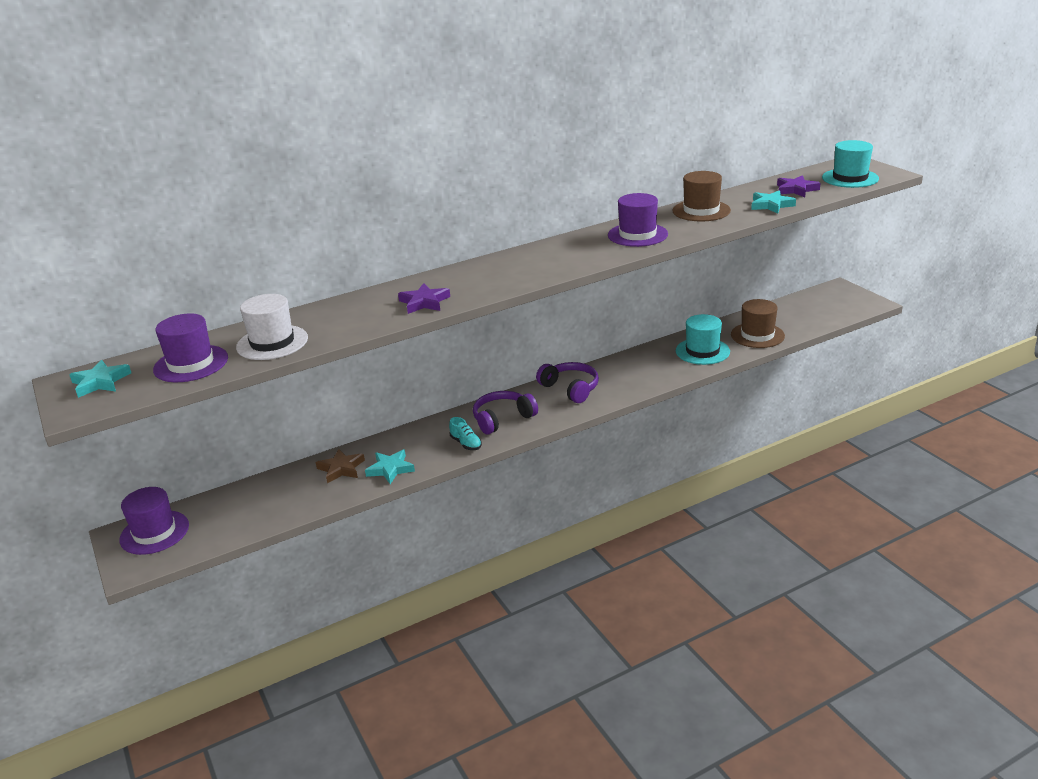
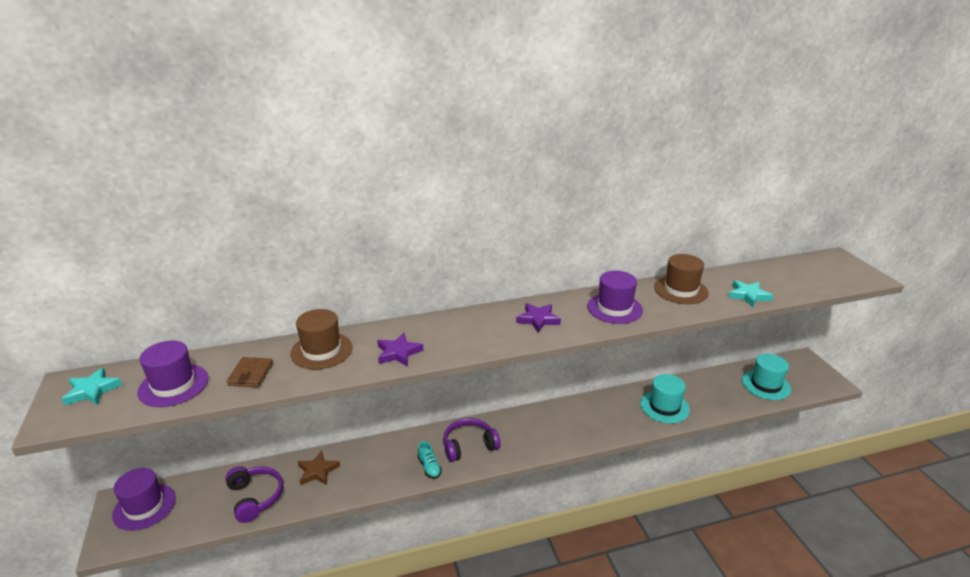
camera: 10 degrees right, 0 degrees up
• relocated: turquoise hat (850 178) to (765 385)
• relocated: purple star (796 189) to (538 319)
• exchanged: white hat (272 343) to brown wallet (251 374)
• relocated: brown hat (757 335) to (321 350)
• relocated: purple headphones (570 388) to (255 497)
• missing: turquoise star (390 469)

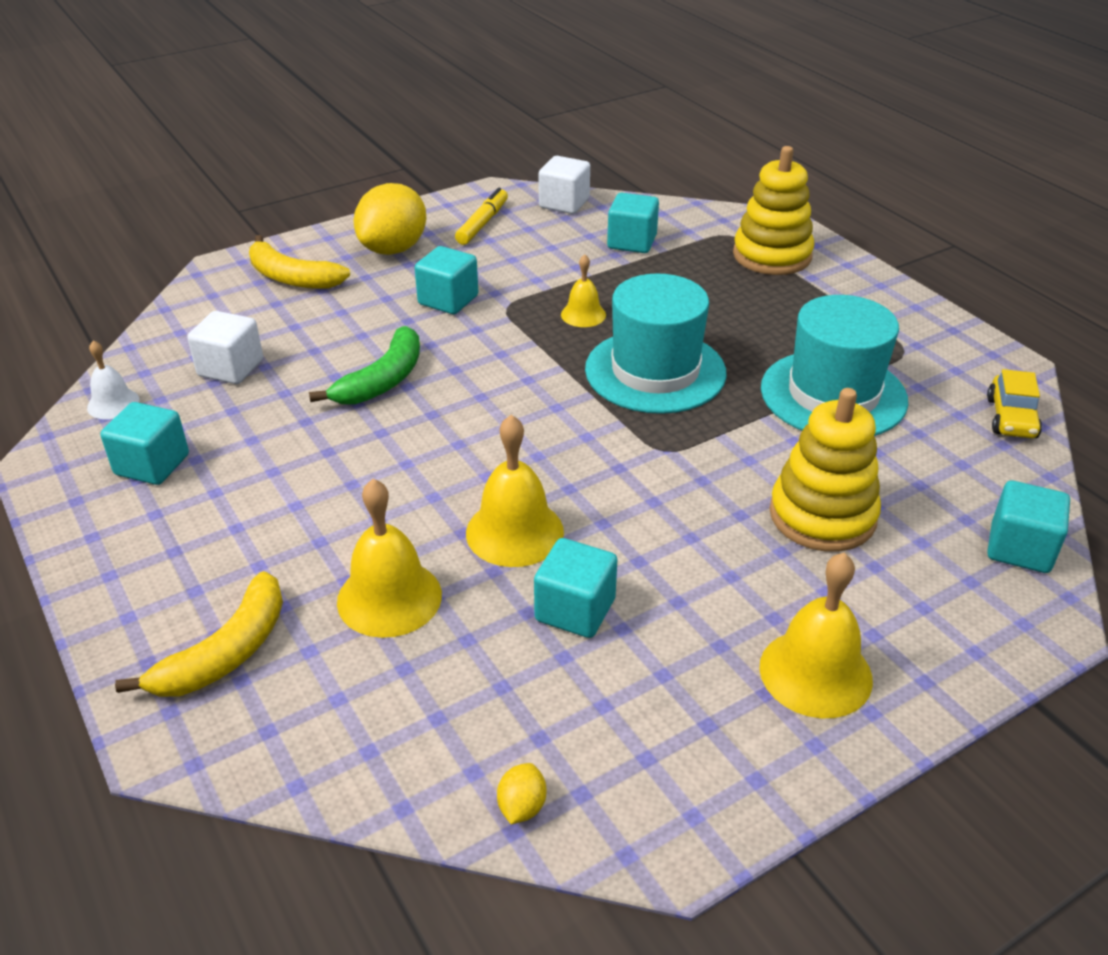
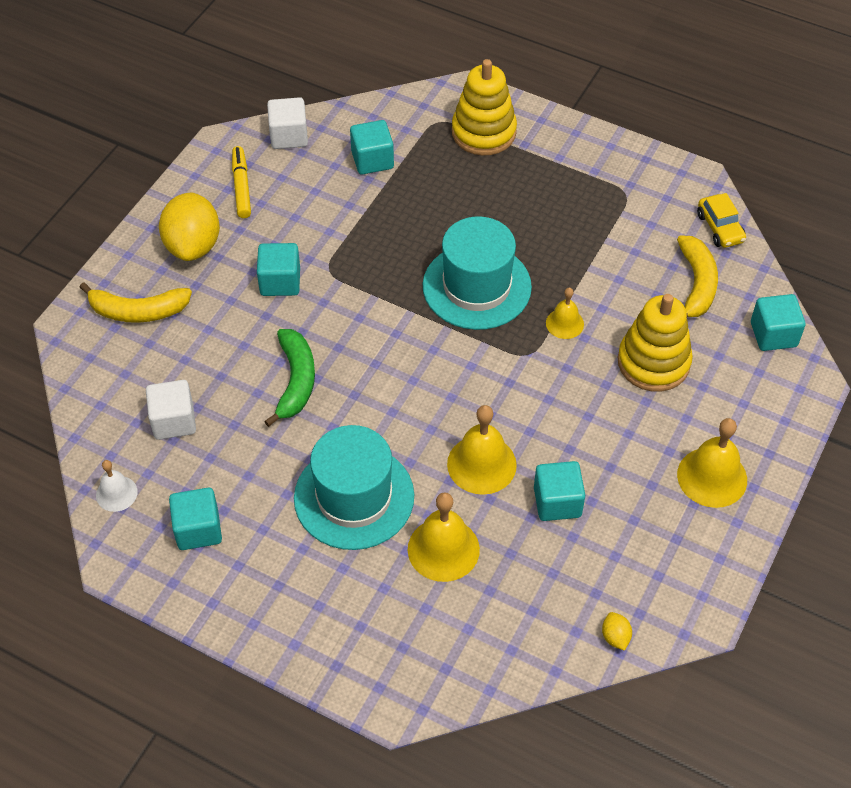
camera: 30 degrees left, 15 degrees up
• relocated: yellow bell (583 314) to (564 323)
• relocated: turquoise hat (833 394) to (354 497)
• relocated: yellow banana (226 652) to (696 284)

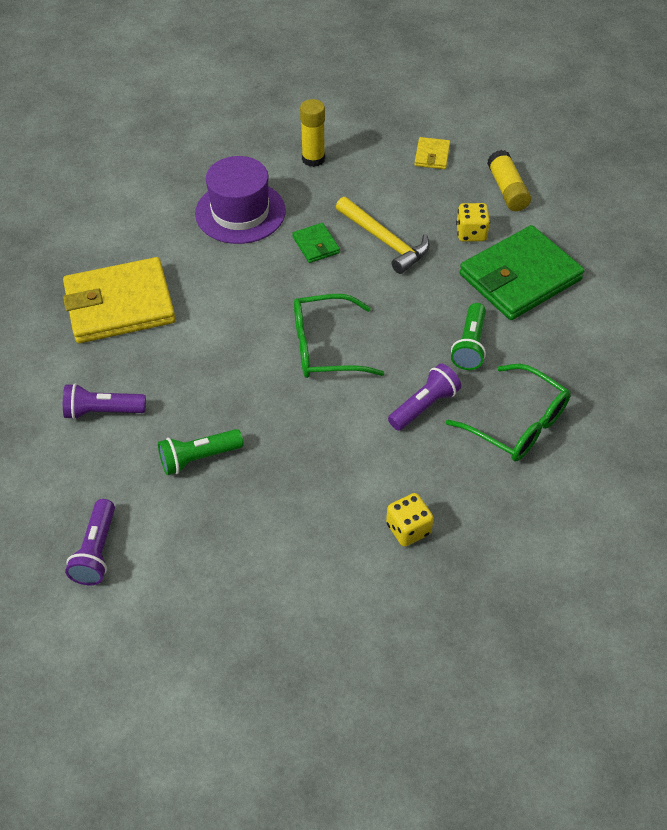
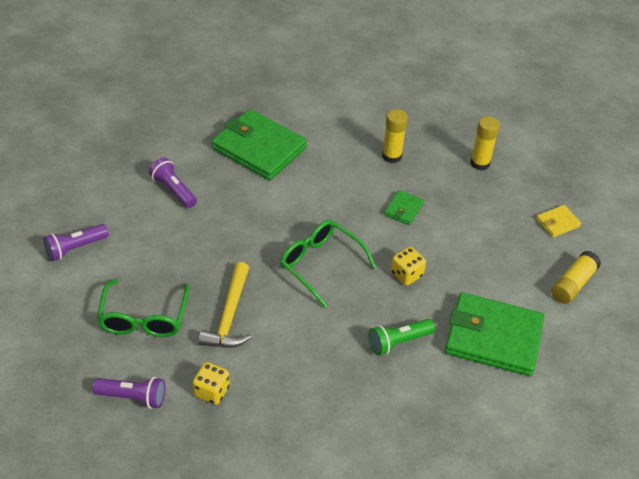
camera: 50 degrees right, 5 degrees down
• exchanged: purple hat (240 212) to yellow glue stick (392 156)
• relocated: yellow hammer (384 241) to (229 315)
• relocated: yellow dice (471 233) to (406 274)
• colour: yellow wallet (120 305) to green wallet (259 148)
• relocated: purple flashlight (424 406) to (133 397)
• relocated: green glasses (516 423) to (144 317)
• missing: green flashlight (198 458)

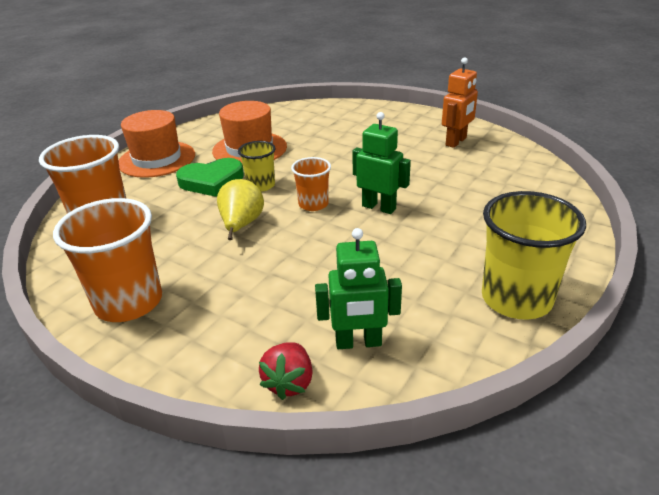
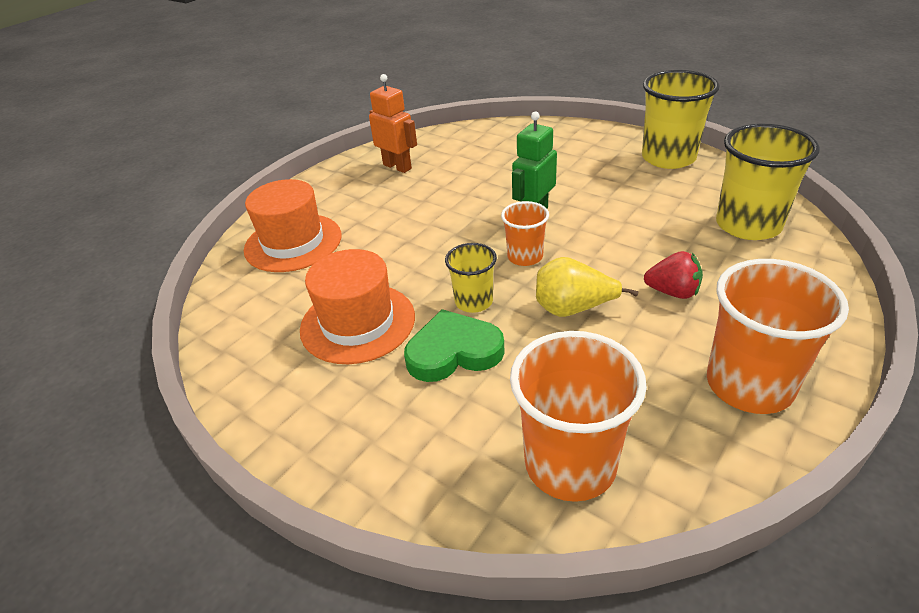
camera: 85 degrees left, 5 degrees up
• relocated: orange hat (157 159) to (293 242)
• spun: green heart (212 181) = (453 351) 90 degrees counterclockwise
• exchanged: green robot (358 343) to yellow cup (748 225)
• relocated: red strawberry (289 382) to (672 292)

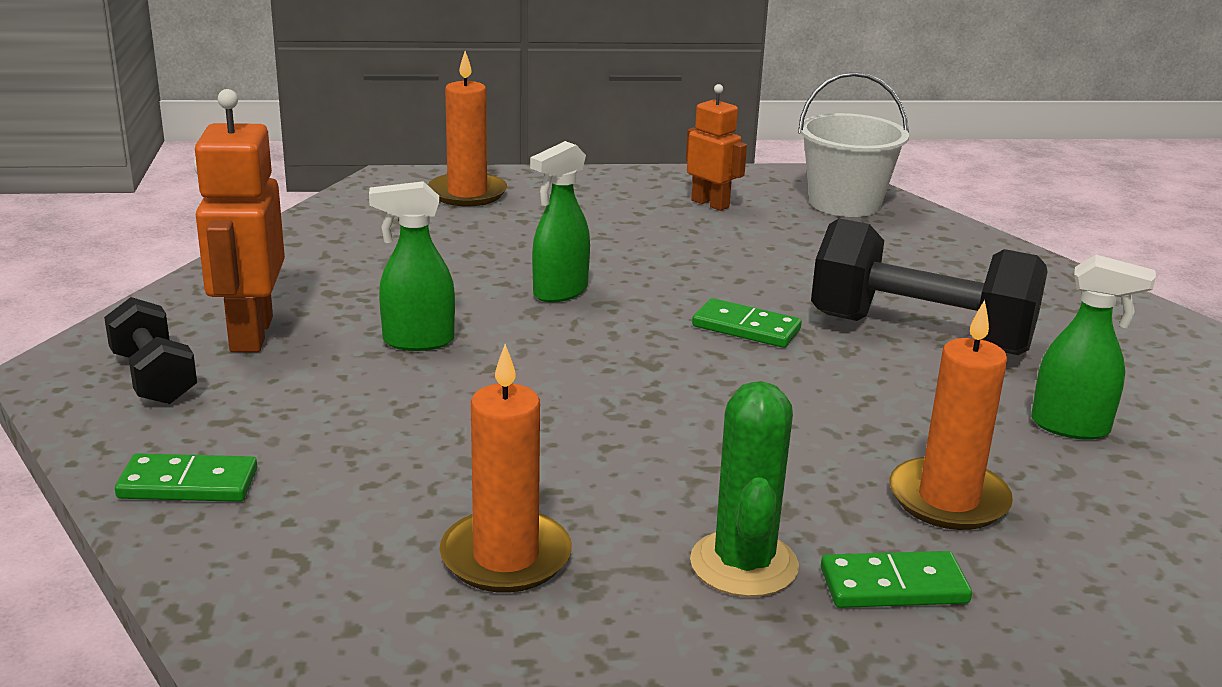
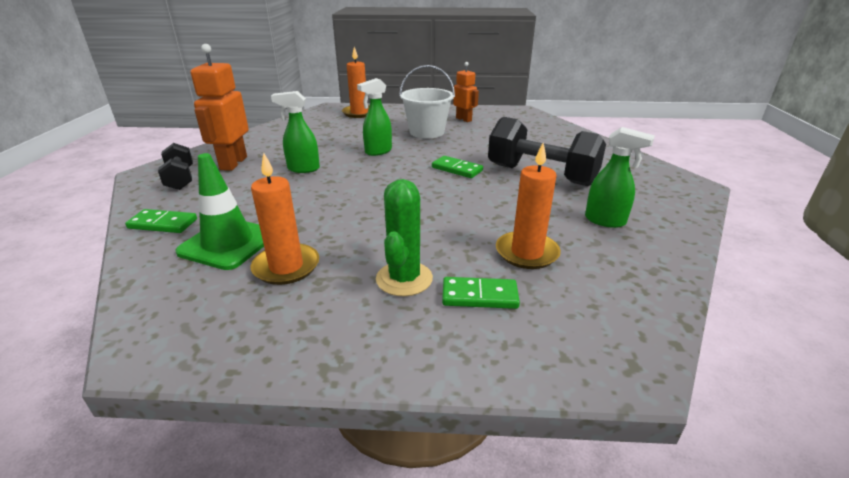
camera: 10 degrees right, 5 degrees up
• relocated: white bucket (845 203) to (426 132)
• appeared: green traffic cone (228 243)

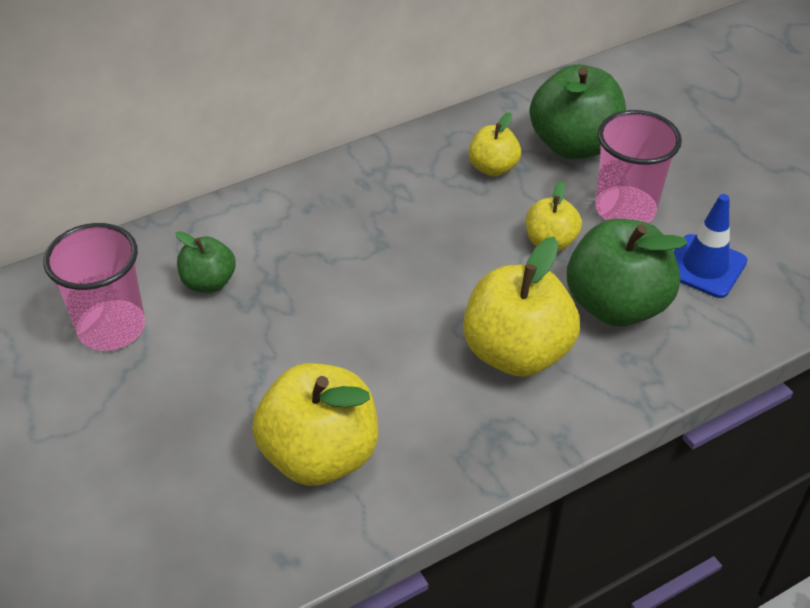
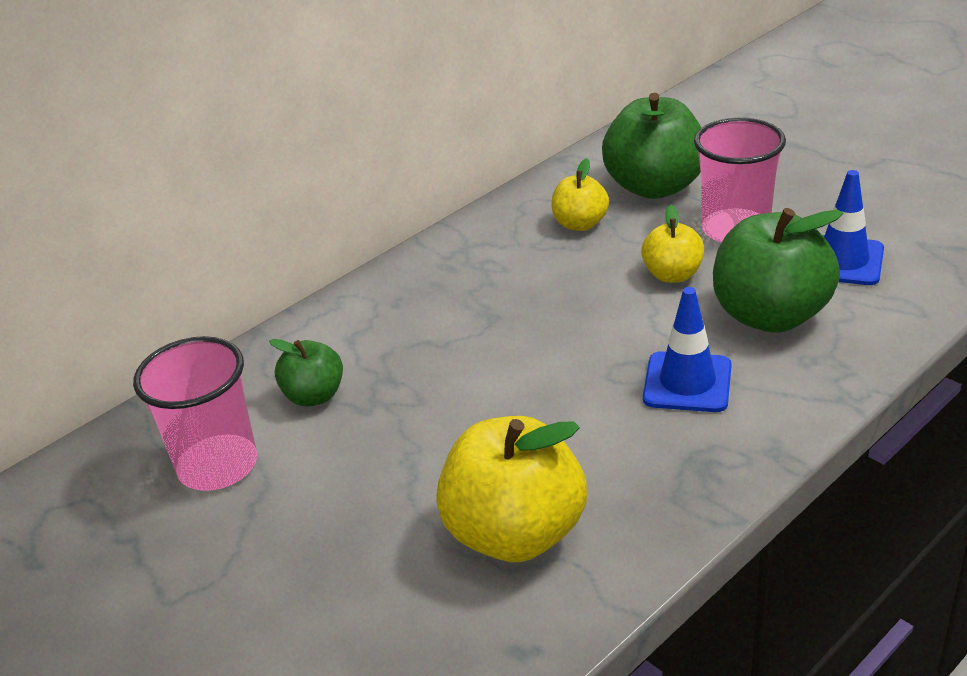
camera: 10 degrees left, 10 degrees down
• exchanged: yellow apple (516 352) to blue traffic cone (687 382)

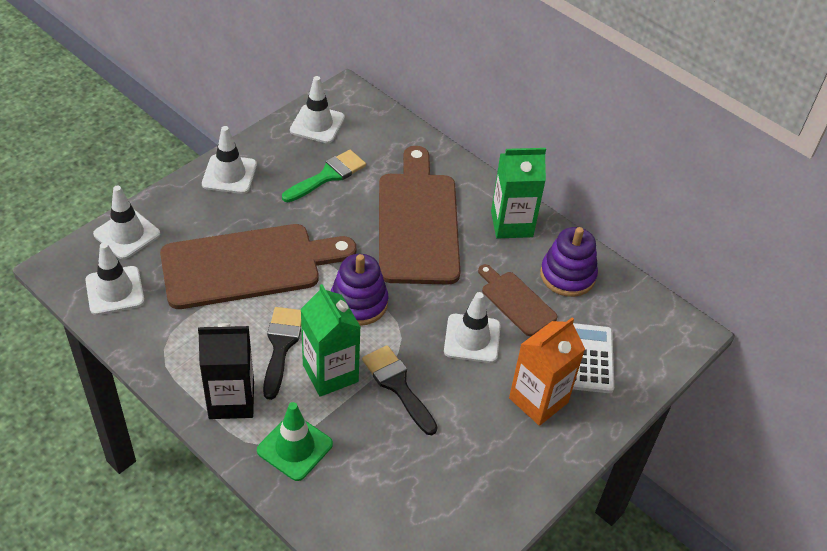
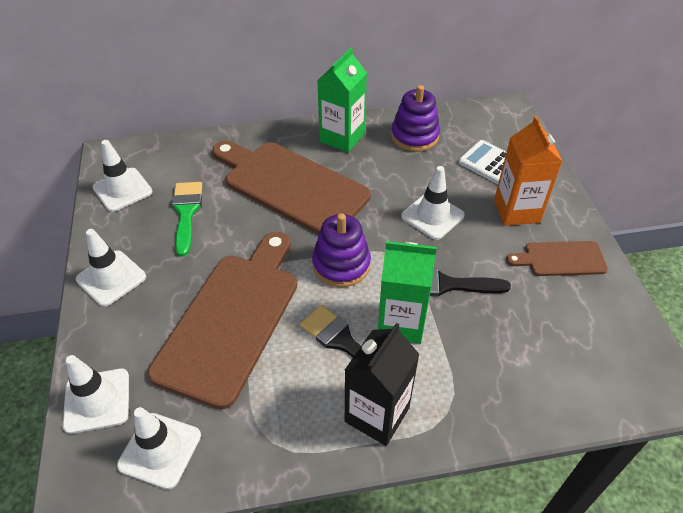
camera: 50 degrees left, 0 degrees up
• relocated: brown cutting board (516 301) to (560 259)
• missing: green traffic cone (295 447)

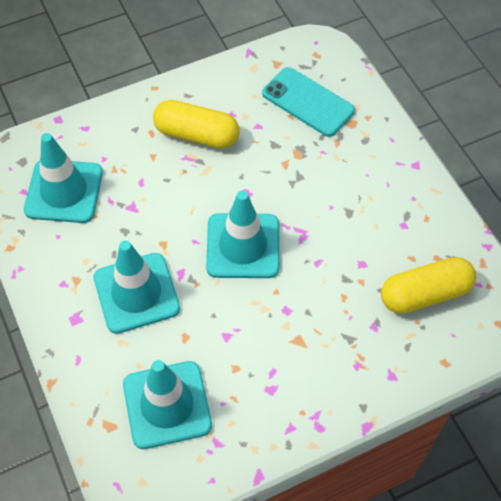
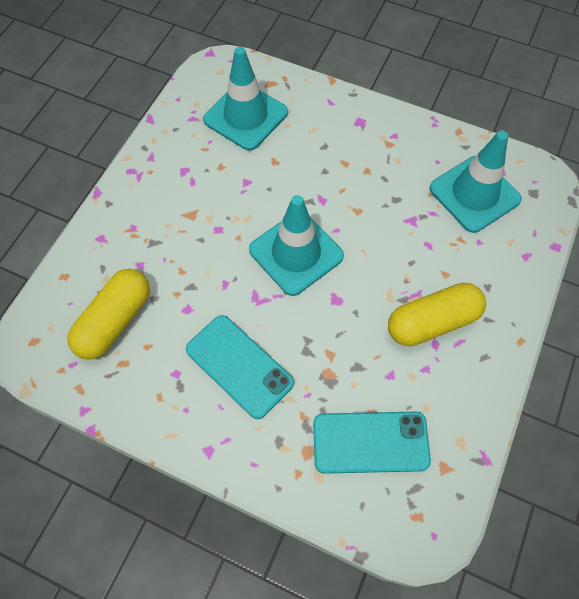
camera: 140 degrees right, 5 degrees up
• missing: turquoise traffic cone (136 293)
• appeared: turquoise phone (239 366)

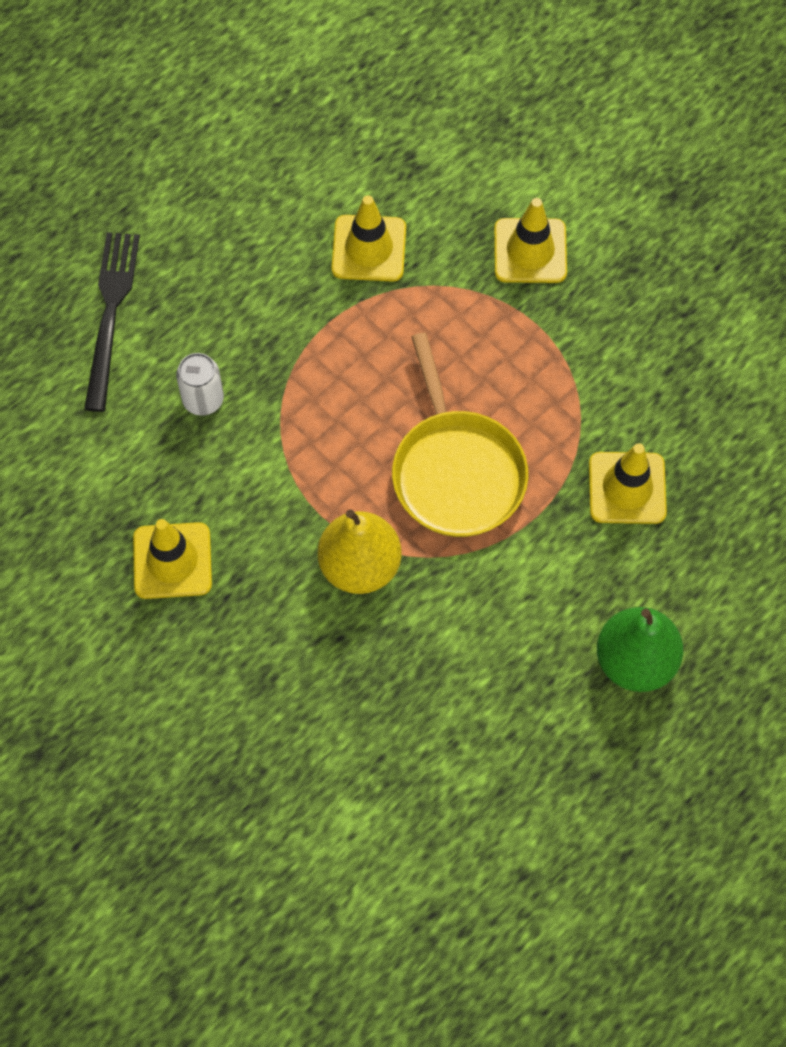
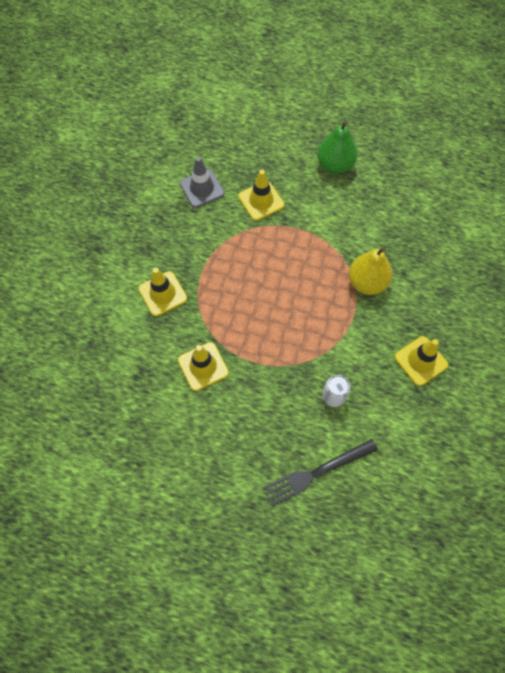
camera: 120 degrees left, 0 degrees up
• missing: yellow pan (456 471)
• appeared: grey traffic cone (202 188)

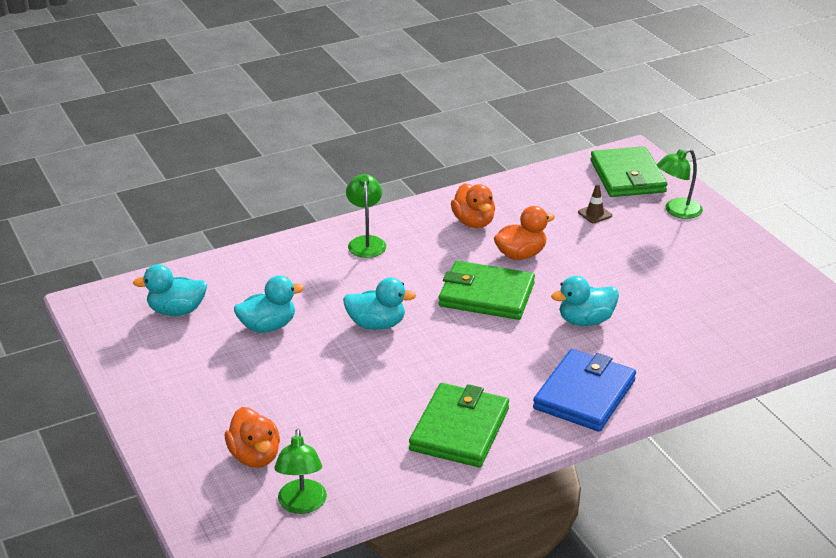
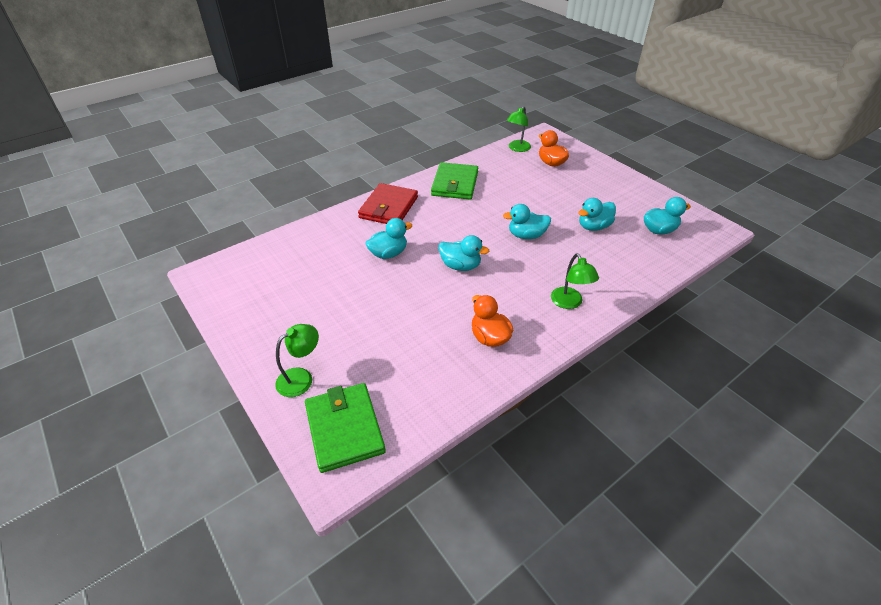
camera: 170 degrees right, 10 degrees up
• missing: brown traffic cone (595 214)
• missing: orange duck (521 255)
• exchanged: green wallet (486 295) to turquoise duck (460 266)
• colour: blue wallet (584 394) to red wallet (388 207)
• spun: green lamp (302 505) = (517 148) 135 degrees counterclockwise

